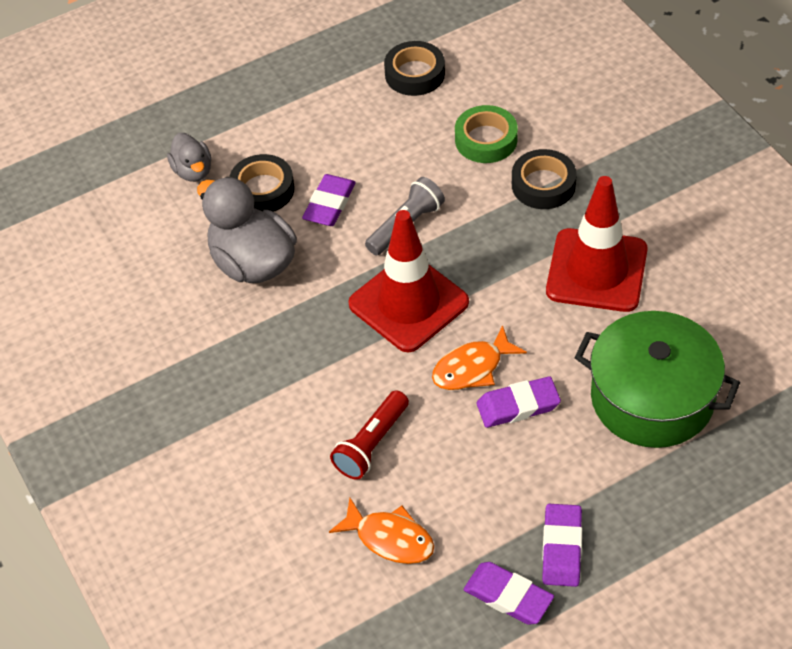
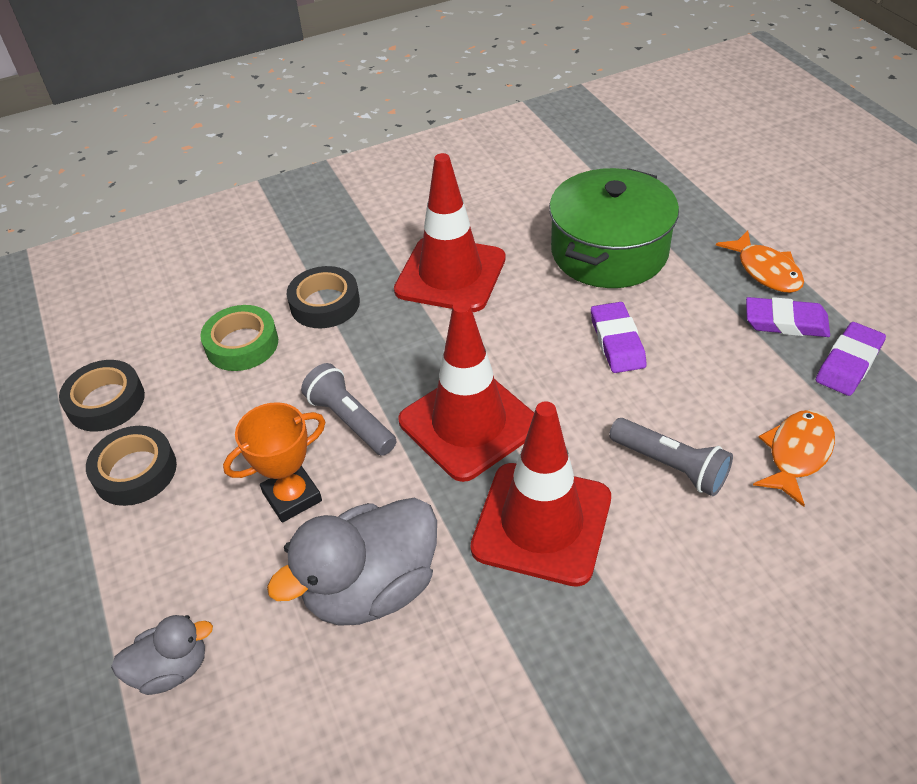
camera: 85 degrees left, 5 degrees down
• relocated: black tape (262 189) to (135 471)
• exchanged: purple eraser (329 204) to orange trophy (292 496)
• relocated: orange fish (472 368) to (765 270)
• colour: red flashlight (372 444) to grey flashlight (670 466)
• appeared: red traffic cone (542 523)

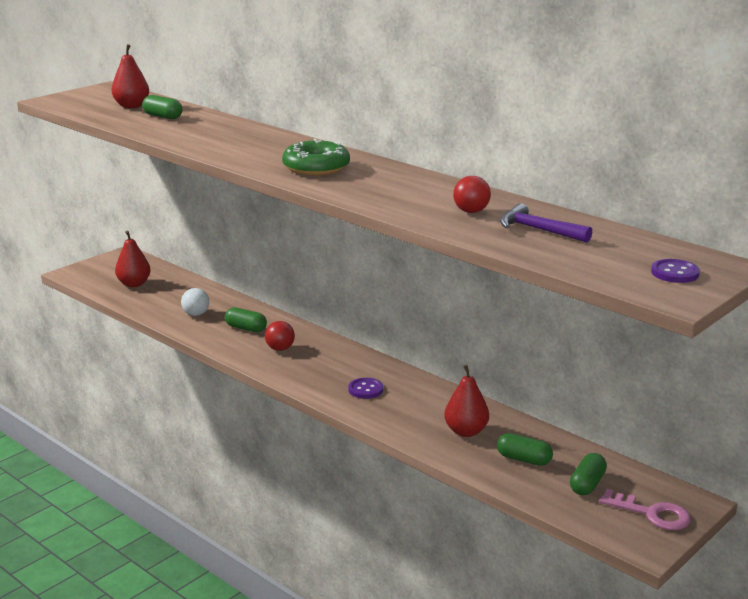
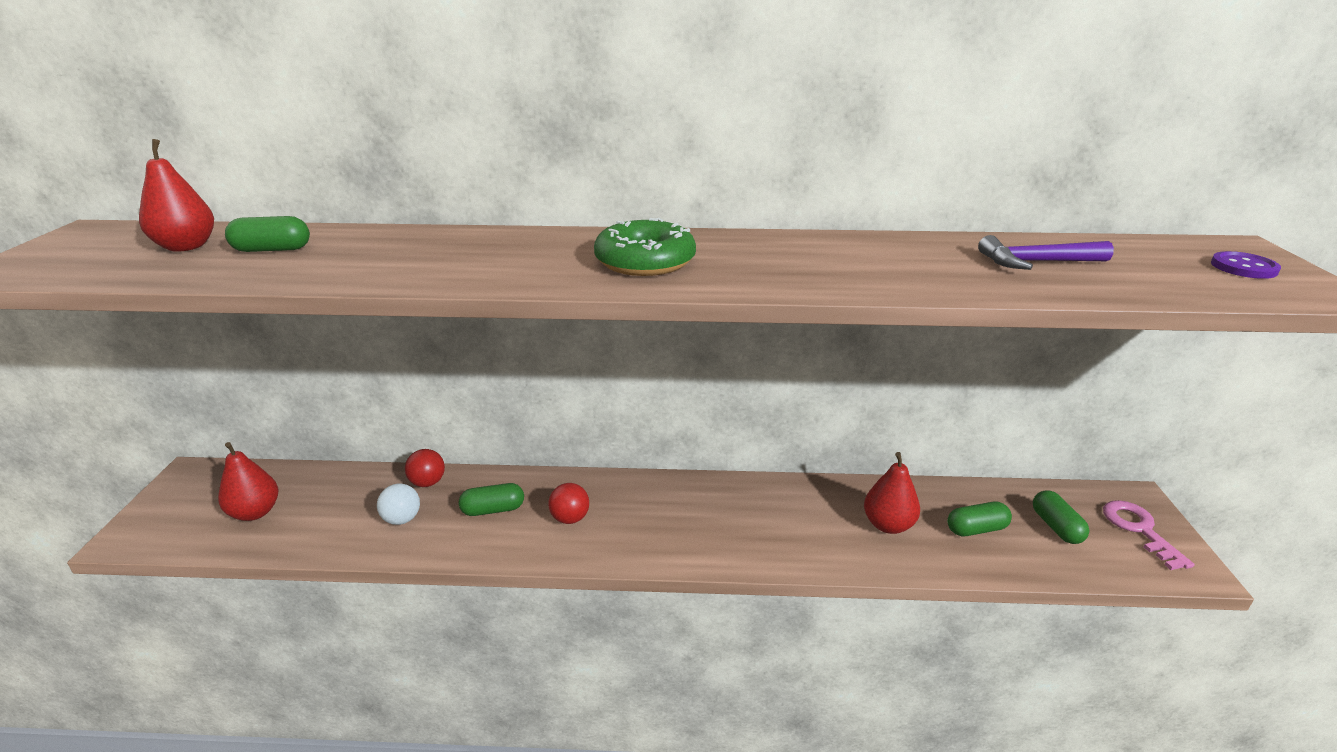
camera: 40 degrees left, 5 degrees up
• relocated: red ball (471 211) to (427 483)
• missing: purple button (365 389)
• spun: pink key (652 514) = (1139 529) 90 degrees counterclockwise

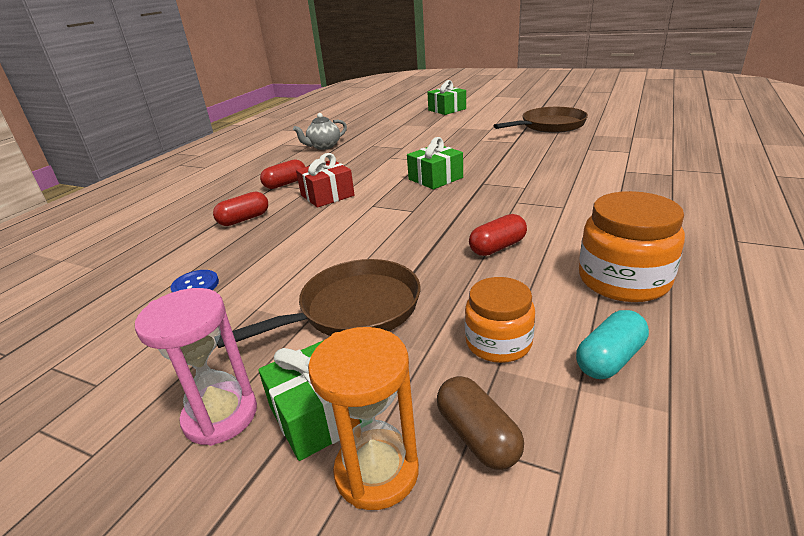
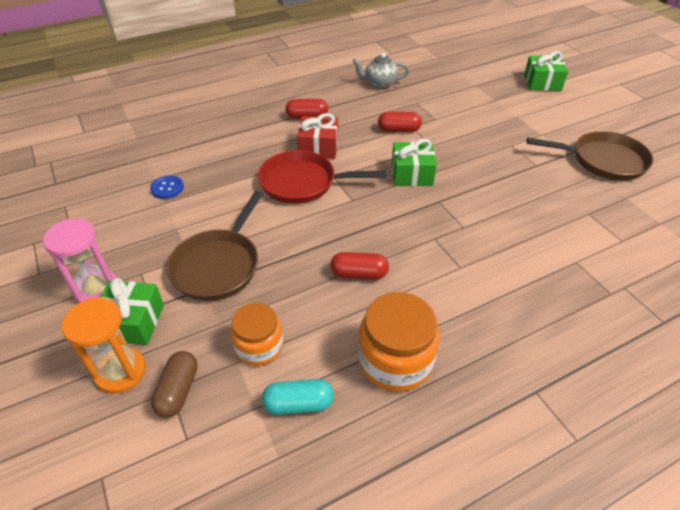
camera: 35 degrees right, 15 degrees up
• relocated: red capsule (244 219) to (398 130)
• spun: brown pan (353 310) = (219 265) 105 degrees clockwise
• appeared: red pan (303 183)

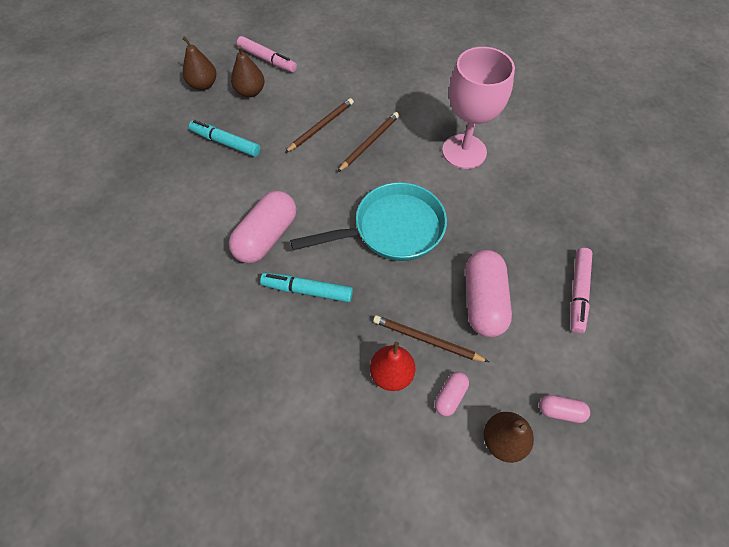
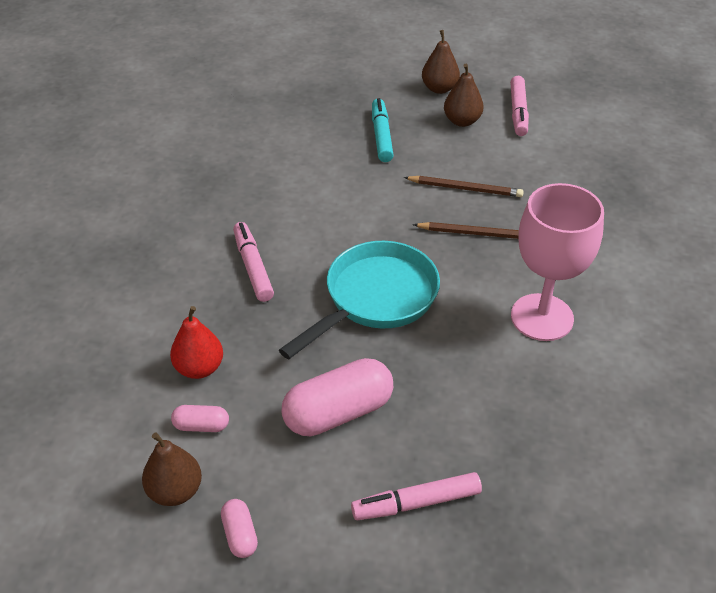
camera: 60 degrees right, 15 degrees down
• spun: turquoise pan (391 229) = (375 298) 90 degrees counterclockwise
• missing: pink capsule (266 237)
• colour: turquoise marker (307 290) to pink marker (253 267)
• missing: brown pencil (426 340)

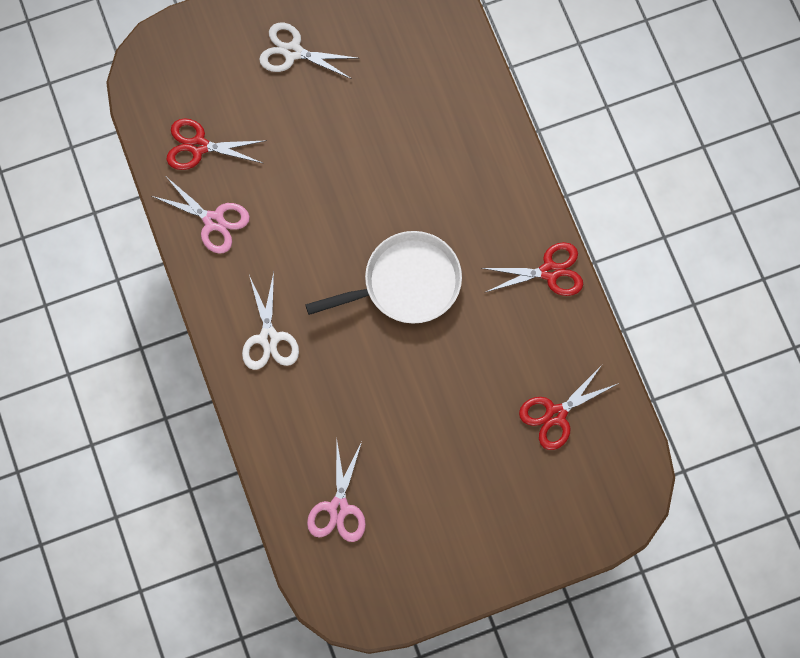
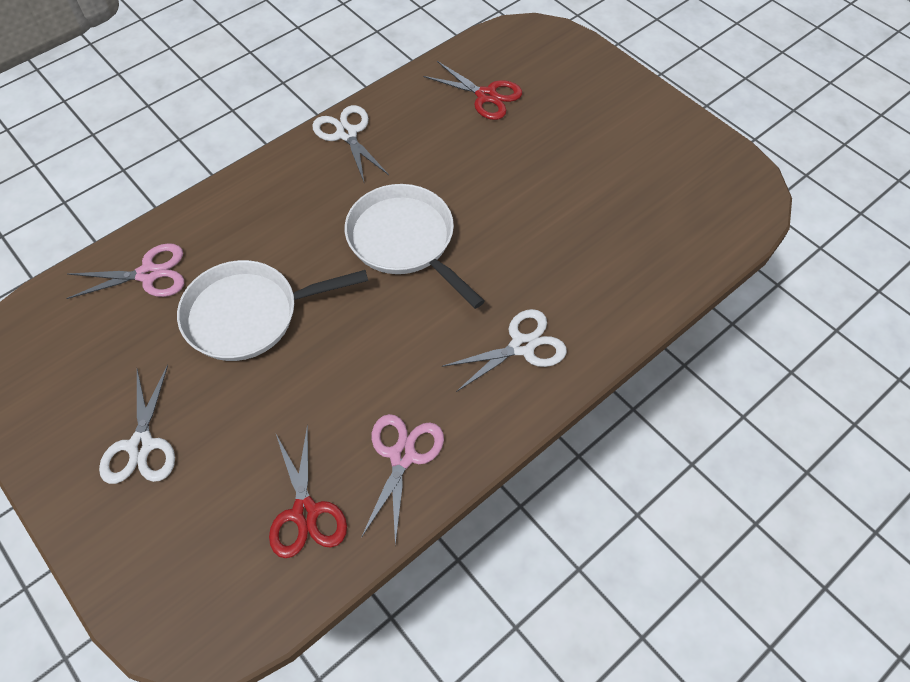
camera: 110 degrees left, 15 degrees down
• colour: red scissors (550 272) to white scissors (347 134)
• relocated: pink scissors (338 508) to (148 274)
• appeared: white pan (249 315)

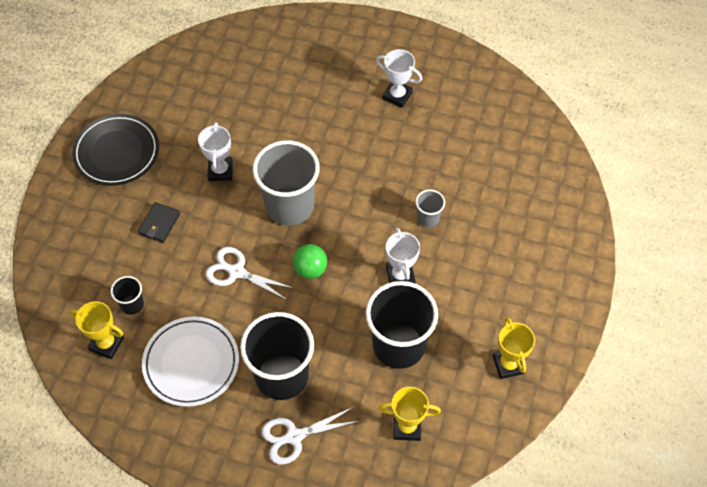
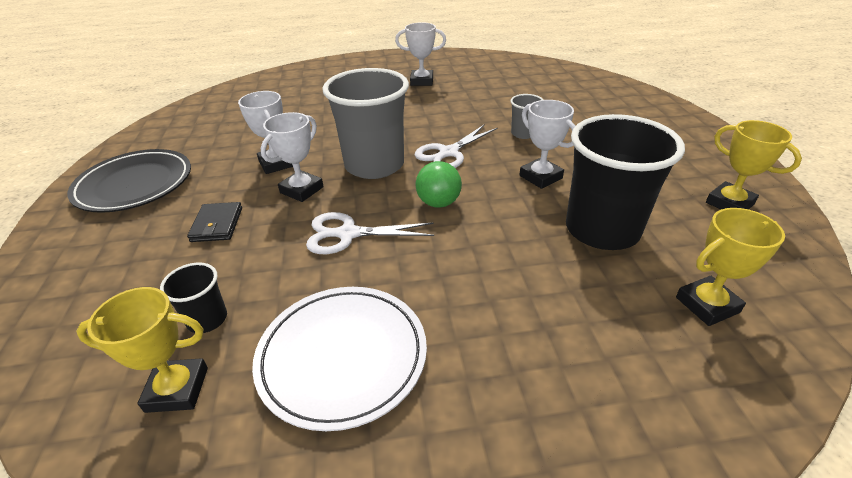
camera: 25 degrees left, 20 degrees down
• missing: black cup (281 376)
• relocated: white scissors (294 437) to (448 153)
• appeared: white trophy (301 190)

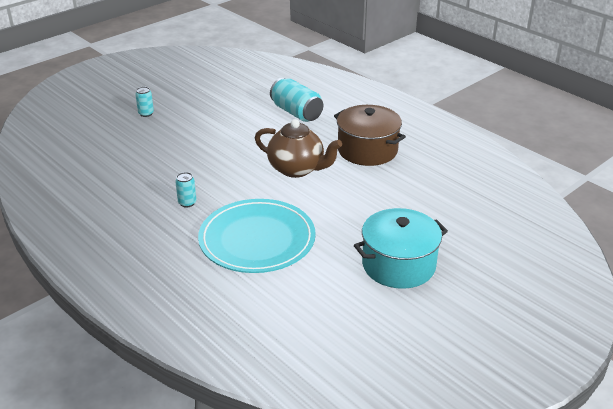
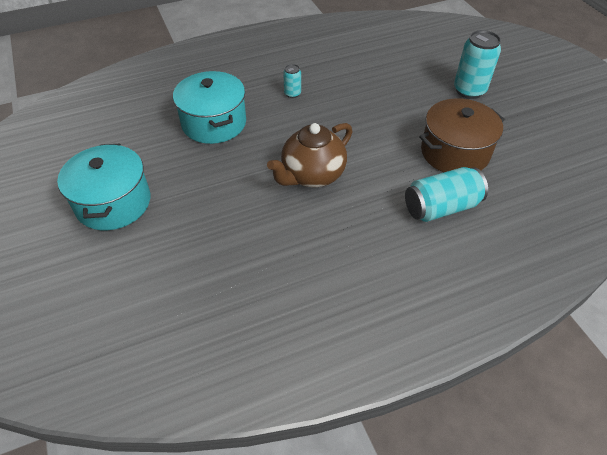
camera: 110 degrees right, 15 degrees up
• size: turquoise can (146 113) = (469 90) x1.96
• relocated: brown pot (367 150) to (454 152)
• exchanged: turquoise plate (257 240) to turquoise pot (214 123)

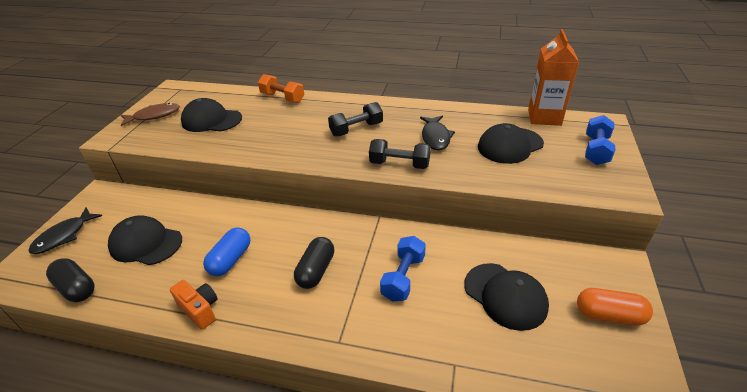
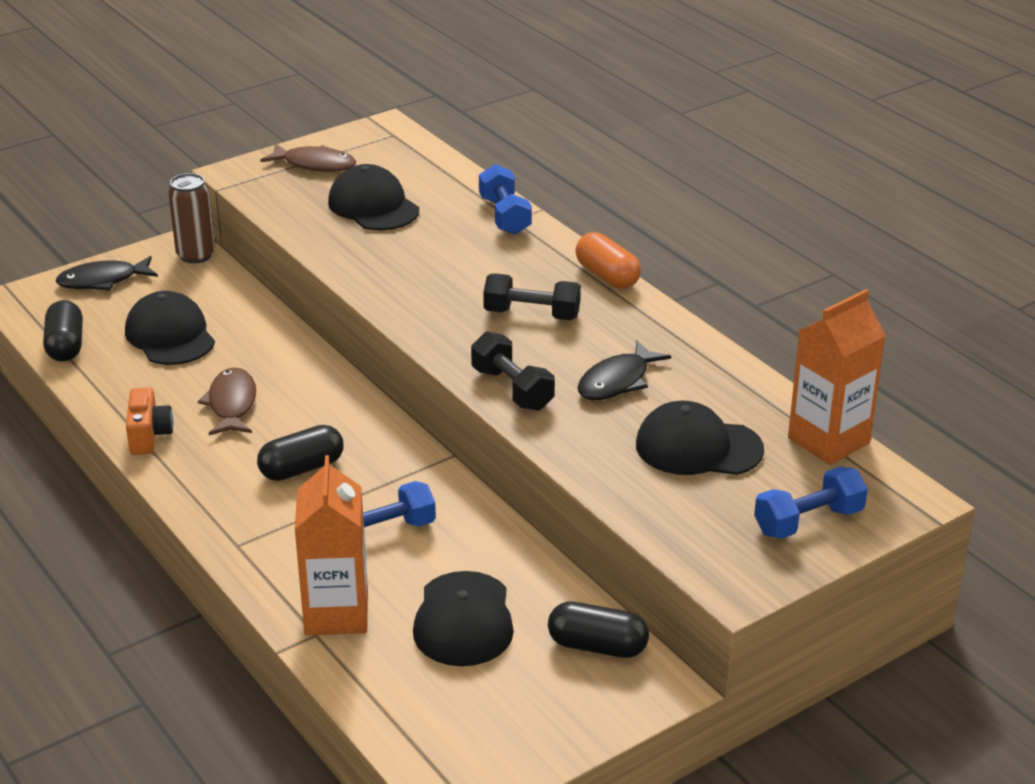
camera: 40 degrees right, 5 degrees down
• colour: orange dumbbell (282 98) to blue dumbbell (504 216)
• exchanged: blue capsule (230 260) to brown fish (231 404)
• relocated: orange capsule (609 315) to (607 276)
• appeared: brown can (196 255)
• appeared: orange carton (336 613)
• appeared: black capsule (597 646)

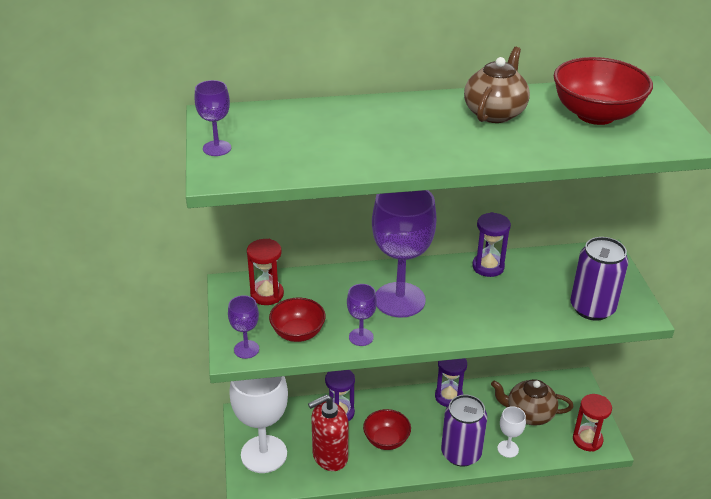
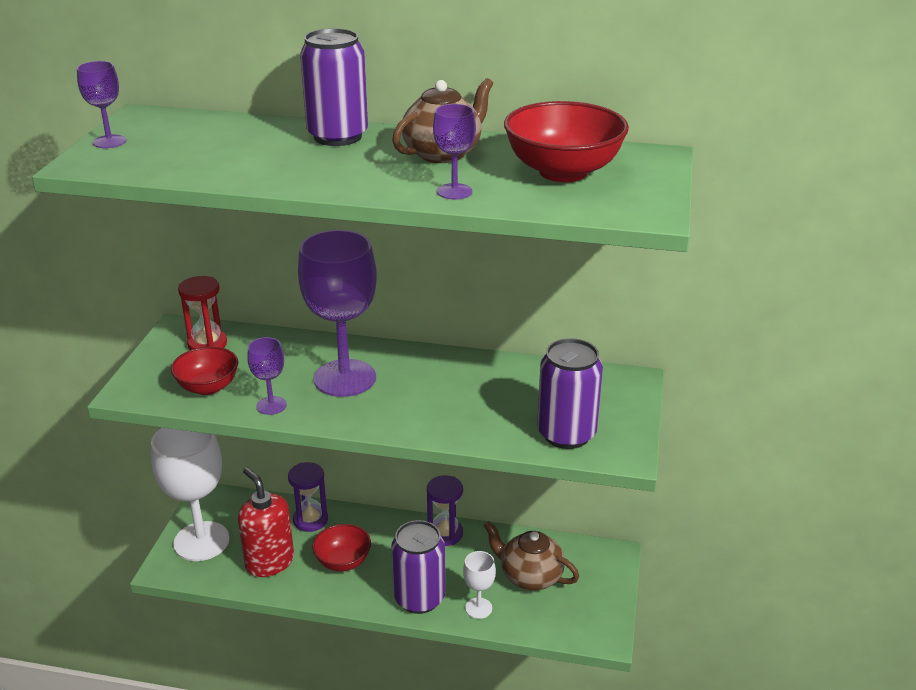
camera: 20 degrees right, 5 degrees down
• missing: purple hourglass (488 267)
• relocated: purple goblet (246 349) to (454 191)
• missing: red hourglass (587 440)
• spun: red soap dispenser (329 456) = (269 562) 60 degrees clockwise
• appeared: purple can (337 136)

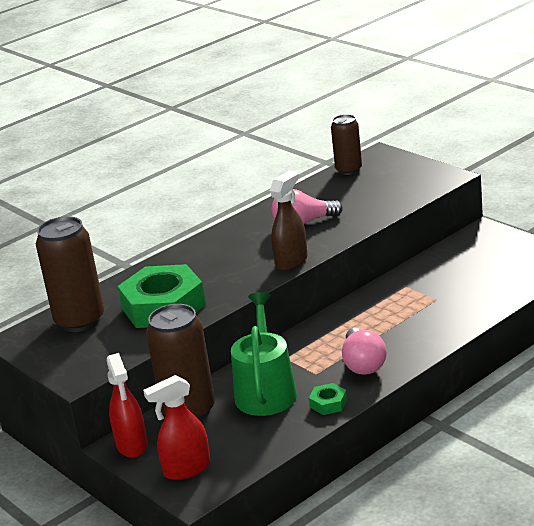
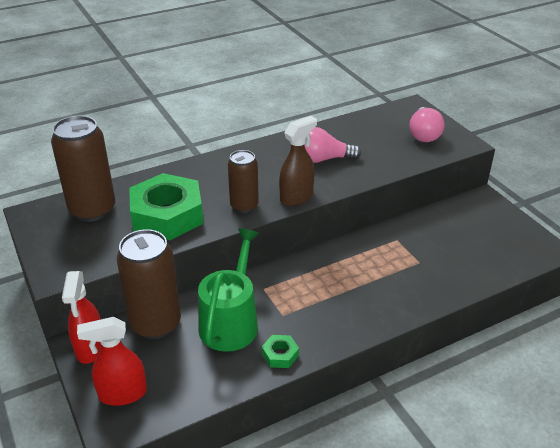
camera: 10 degrees right, 10 degrees up
• relocated: brown can (348 170) to (244 206)
• relocated: pink light bulb (363 364) to (423 134)

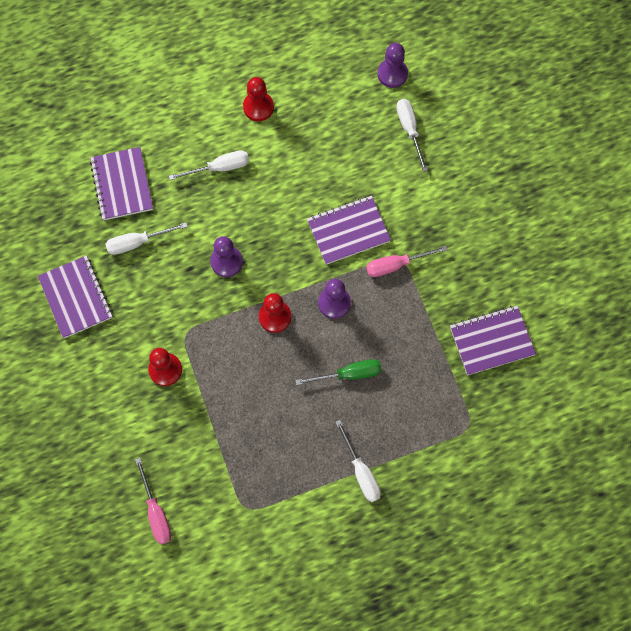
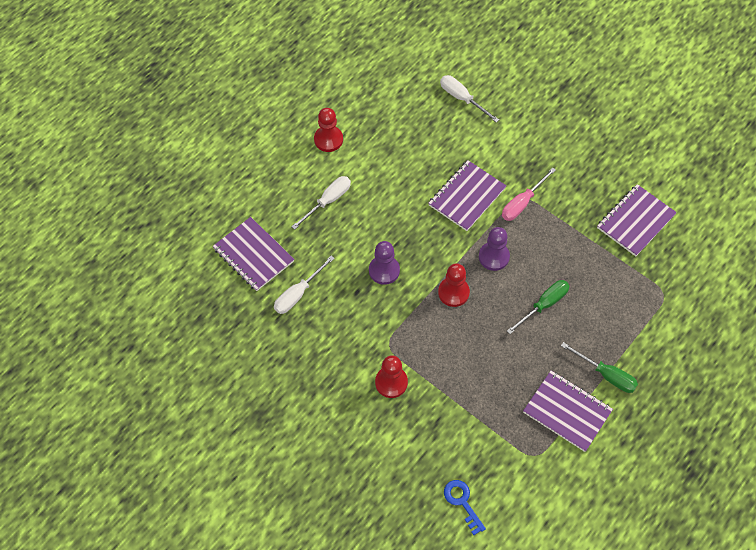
camera: 30 degrees left, 10 degrees down
• missing: purple pawn (392 74)
• relocated: purple notebook (76 297) to (567 411)
• colour: white screwdriver (361 472) to green screwdriver (606 375)
• exchanged: pink screwdriver (156 512) to blue key (462 502)

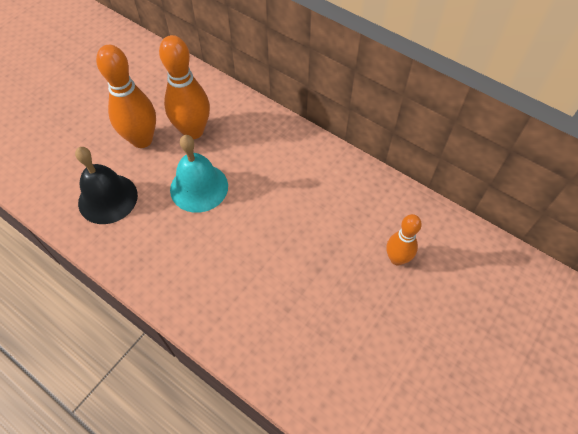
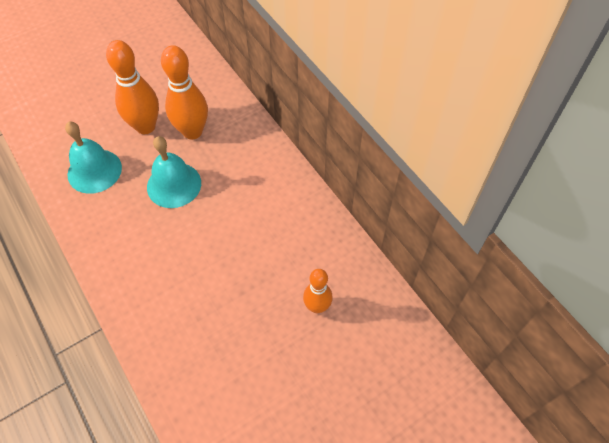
camera: 20 degrees right, 0 degrees up
• colour: black bell (108 198) to turquoise bell (94 171)

